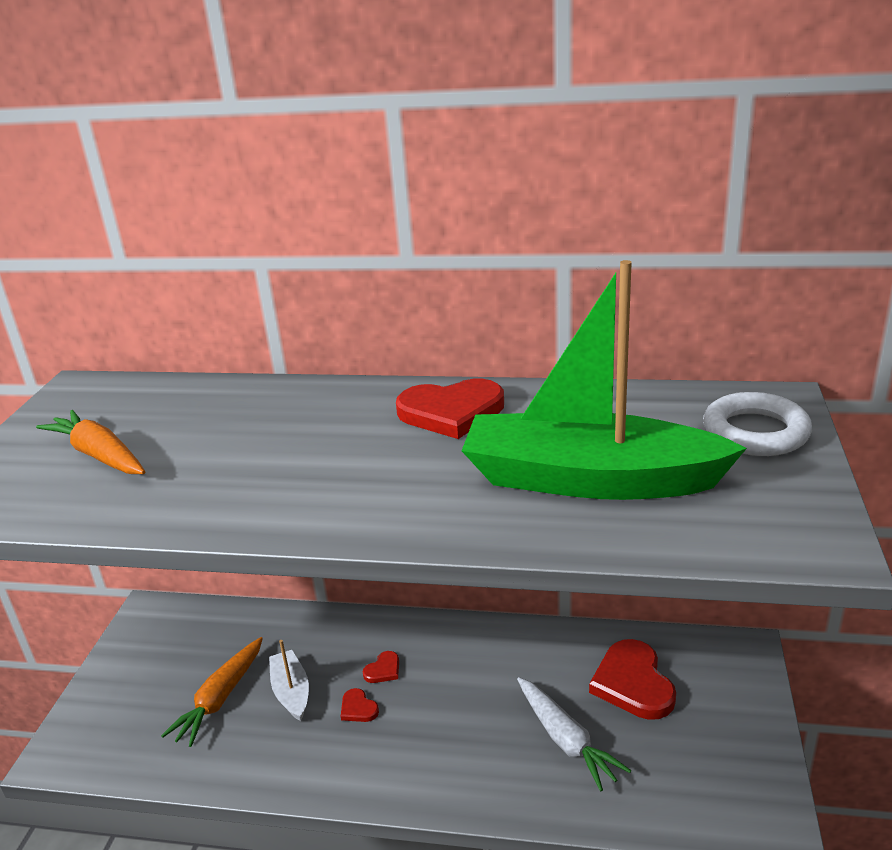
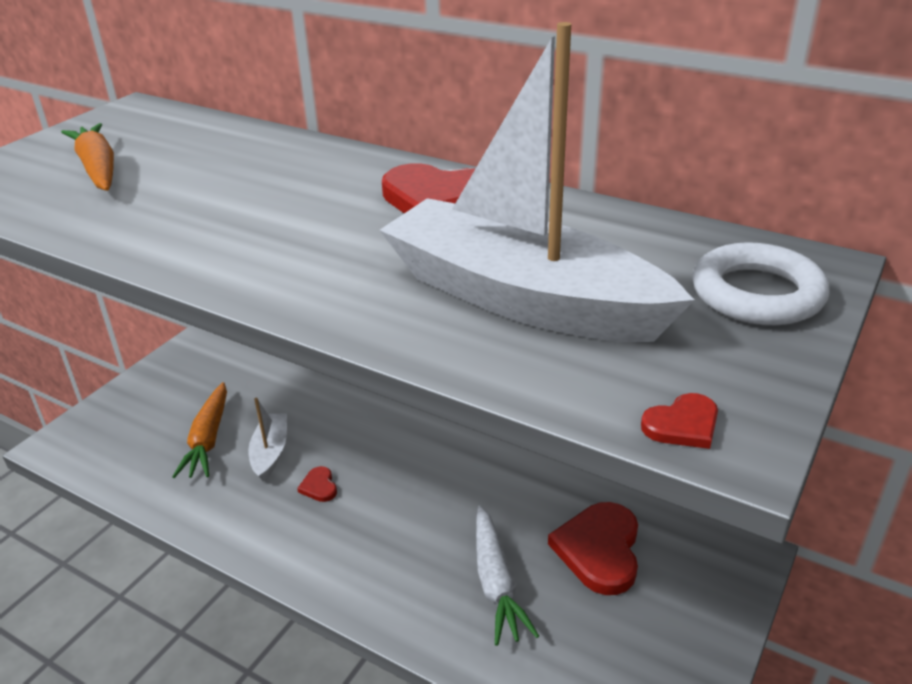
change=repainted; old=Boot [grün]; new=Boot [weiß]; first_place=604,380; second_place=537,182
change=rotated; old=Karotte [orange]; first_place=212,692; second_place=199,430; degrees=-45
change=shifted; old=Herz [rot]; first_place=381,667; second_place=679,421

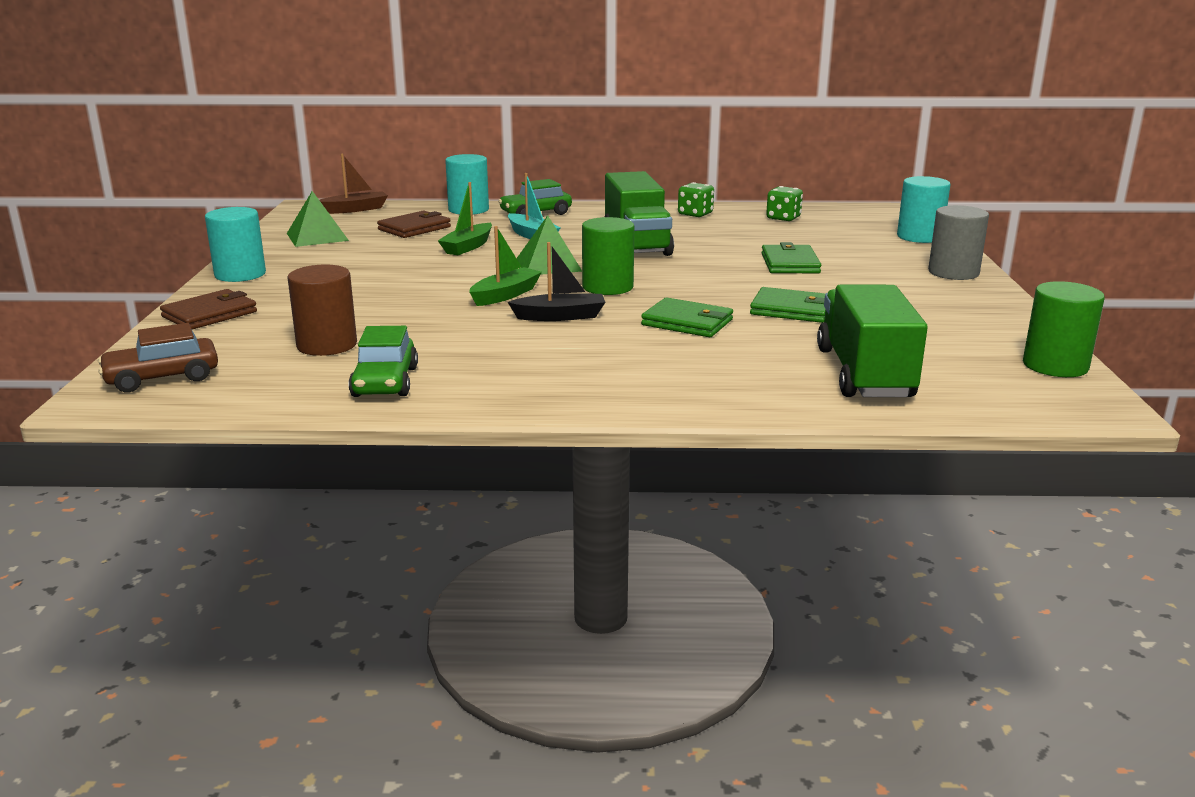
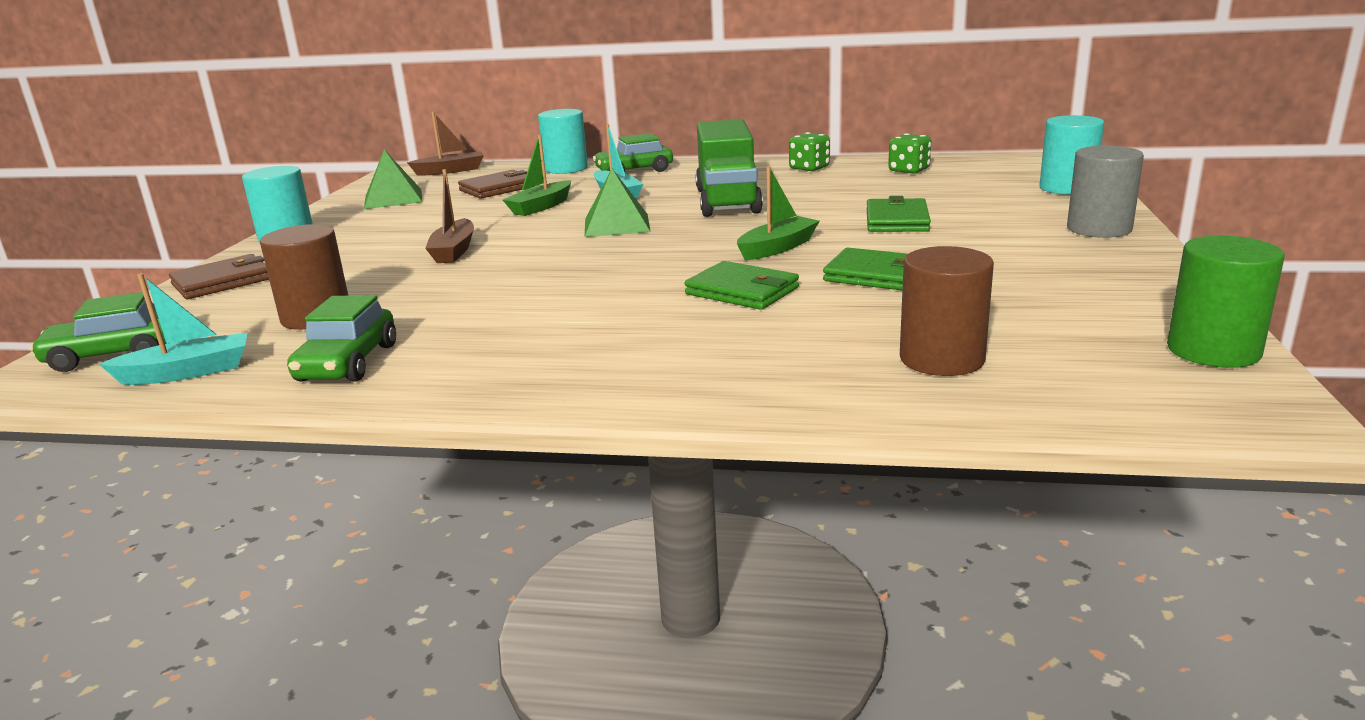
change=gone; old=Vollzylinder [grün]; first_place=608,256
change=shifted; old=Boot [grün]; first_place=505,266; second_place=778,213
change=gone; old=Boot [schwarz]; first_place=556,281
change=swapped; old=Lastwagen [grün]; new=Vollzylinder [braun]; first_place=872,341; second_place=947,311
change=repainted; old=Auto [braun]; new=Auto [grün]; first_place=158,357; second_place=98,332
change=new; new=Boot [braun]; second_place=449,216
change=new; new=Boot [türkis]; second_place=173,329

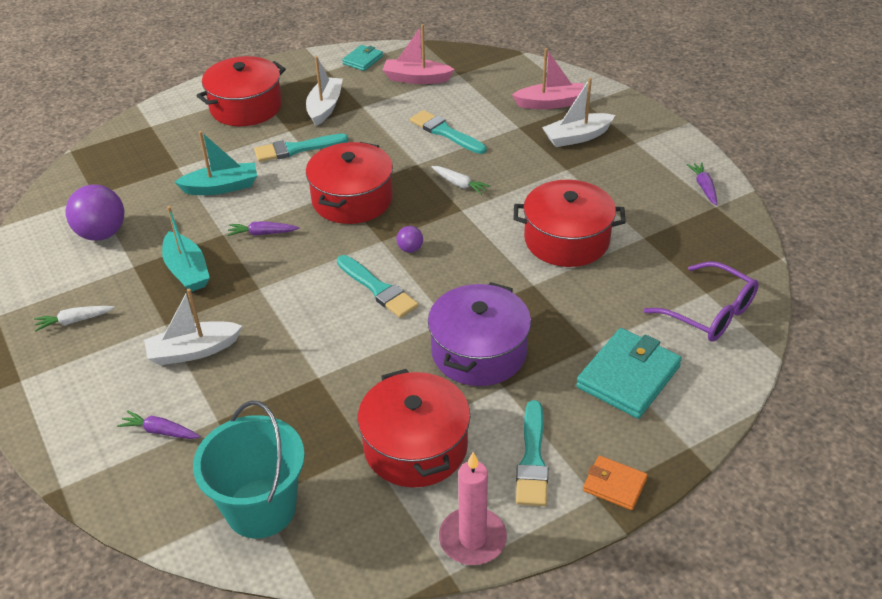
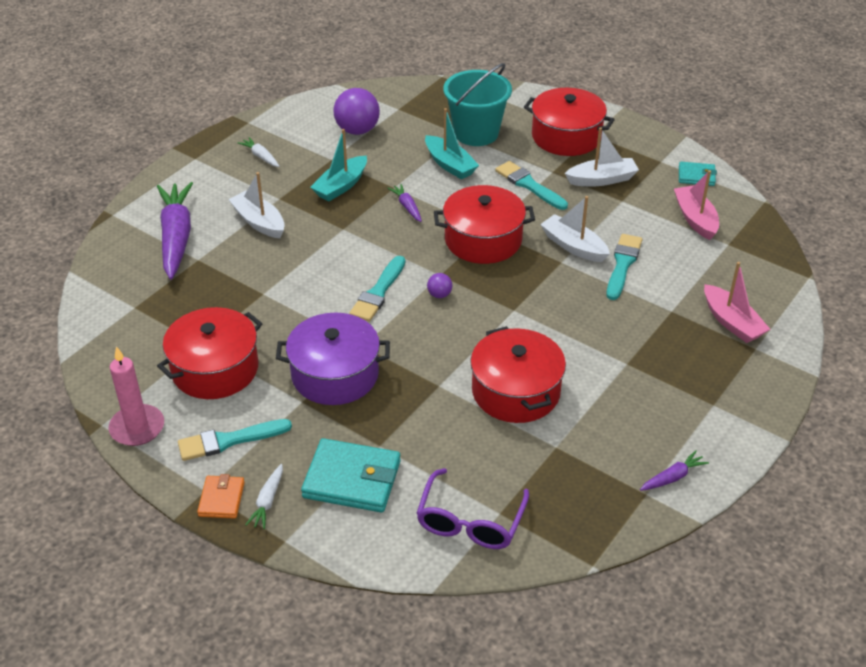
change=shifted; old=Boot [weiß]; first_place=578,112; second_place=575,229
change=shifted; old=Karotte [weiß]; first_place=461,180; second_place=264,496
change=shifted; old=Eimer [türkis]; first_place=249,469; second_place=477,104
change=scaled; old=Karotte [lila]; first_place=158,424; second_place=175,230; factor=2.27

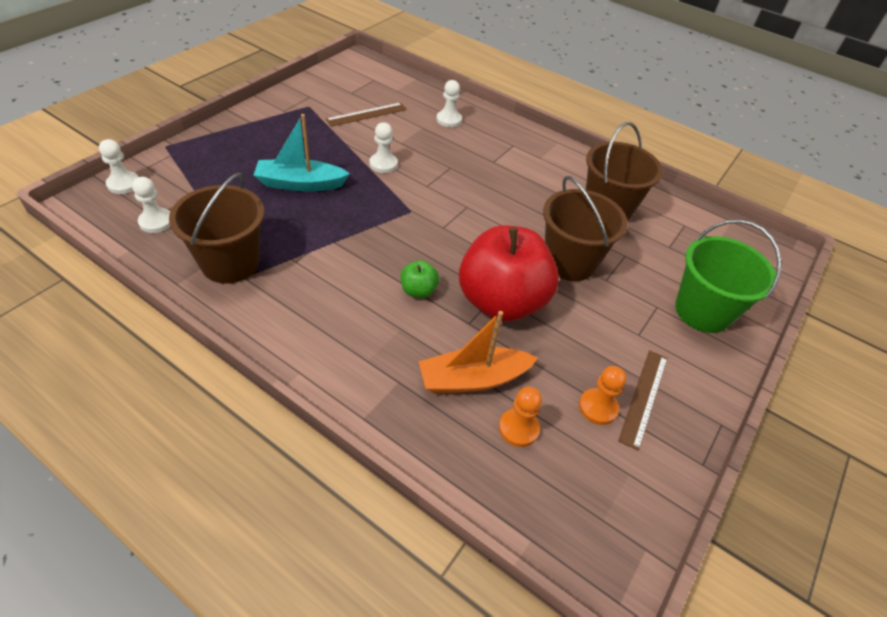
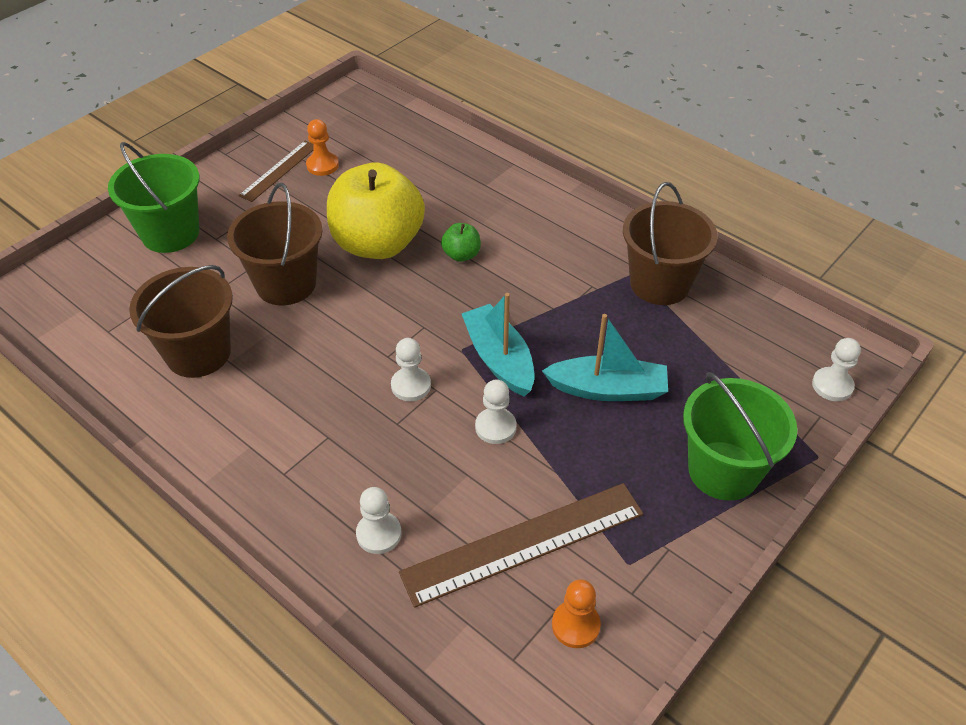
change=scaled; old=Lineal [braun]; first_place=366,115; second_place=521,545; factor=1.73
change=shifted; old=Bauer [weiß]; first_place=151,205; second_place=411,369
change=repainted; old=Apfel [rot]; new=Apfel [gelb]; first_place=509,273; second_place=376,211
change=gone; old=Boot [orange]; first_place=478,352
change=shifted; old=Bauer [orange]; first_place=520,417; second_place=576,613
change=new; new=Boot [türkis]; second_place=498,345
change=new; new=Eimer [grün]; second_place=740,436

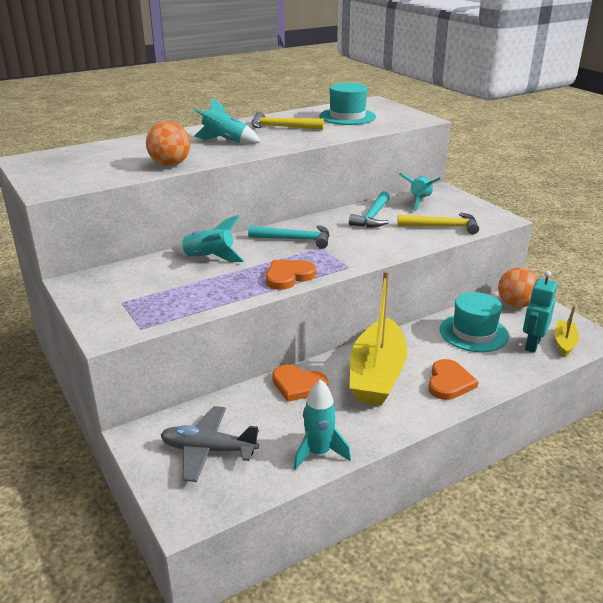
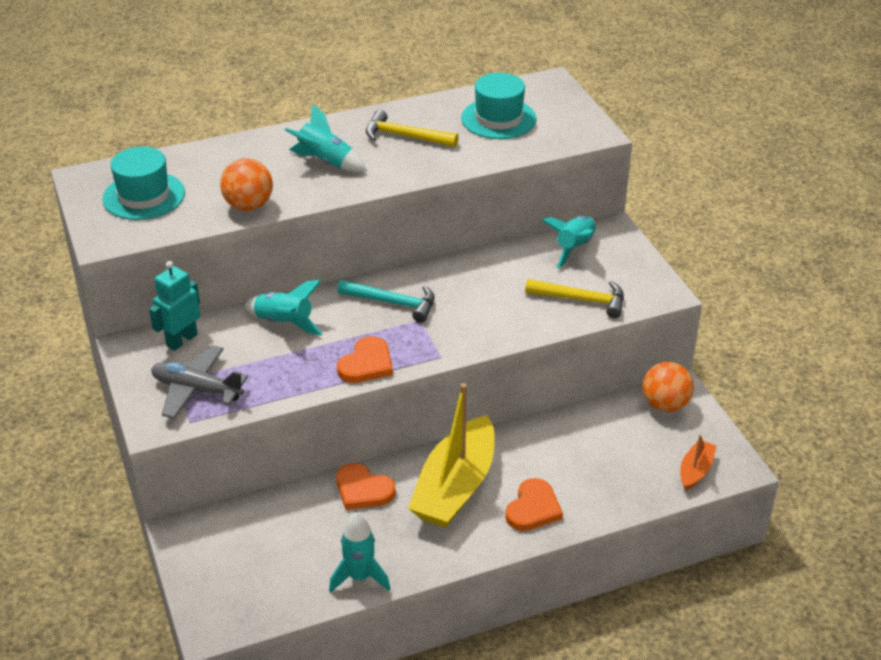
change=gone; old=Hammer [türkis]; first_place=369,209
change=rotated; old=Herz [orange]; first_place=291,275; second_place=365,359; degrees=150
change=shifted; old=Roboter [türkis]; first_place=540,312; second_place=174,306
change=shifted; old=Hut [türkis]; first_place=474,322; second_place=143,183
change=repainted; old=Boot [gelb]; new=Boot [orange]; first_place=566,331; second_place=698,462
change=shifted; old=Flugzeug [grau]; first_place=210,444; second_place=199,382

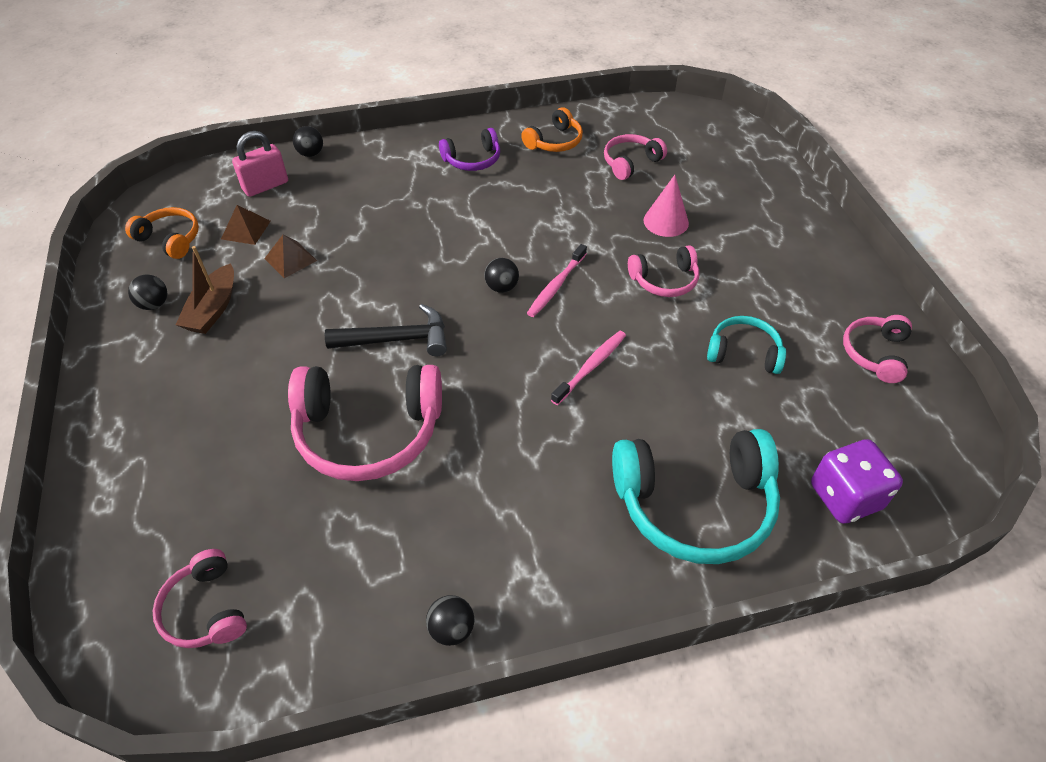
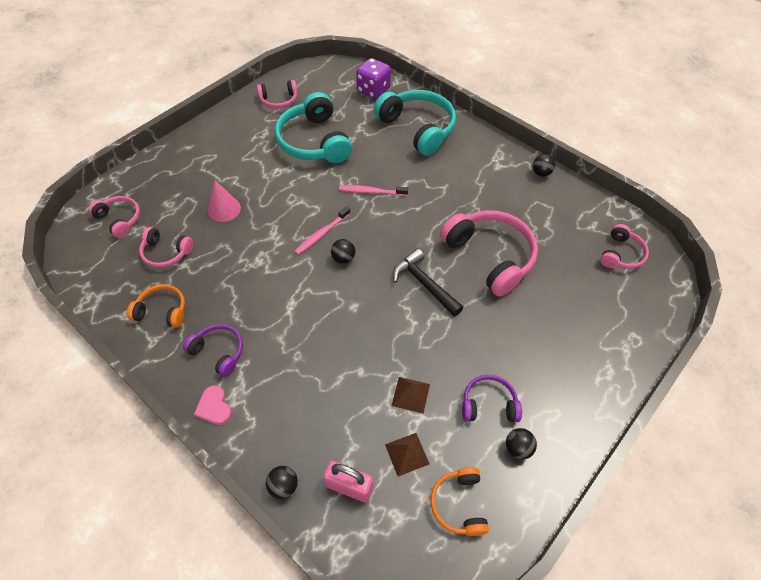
change=rotated; old=Zahnbürste [rosa]; first_place=557,280; second_place=323,230; degrees=135
change=shifted; old=Kopfhörer [rosa]; first_place=663,271; second_place=114,217
change=swapped; old=Boot [braun]; new=Kopfhörer [lila]; first_place=205,290; second_place=492,398
change=scaled; old=Kopfhörer [türkis]; first_place=746,345; second_place=313,127; factor=1.87
change=new; new=Herz [rosa]; second_place=213,405

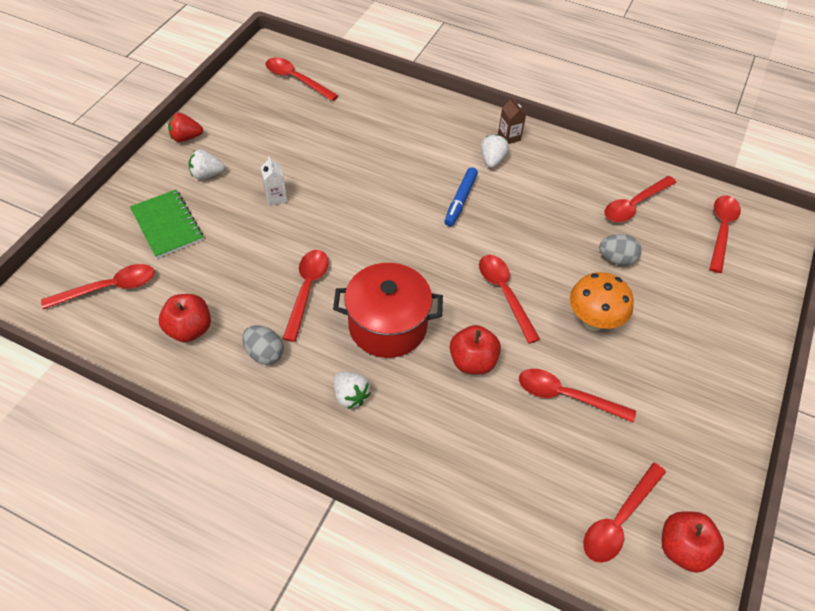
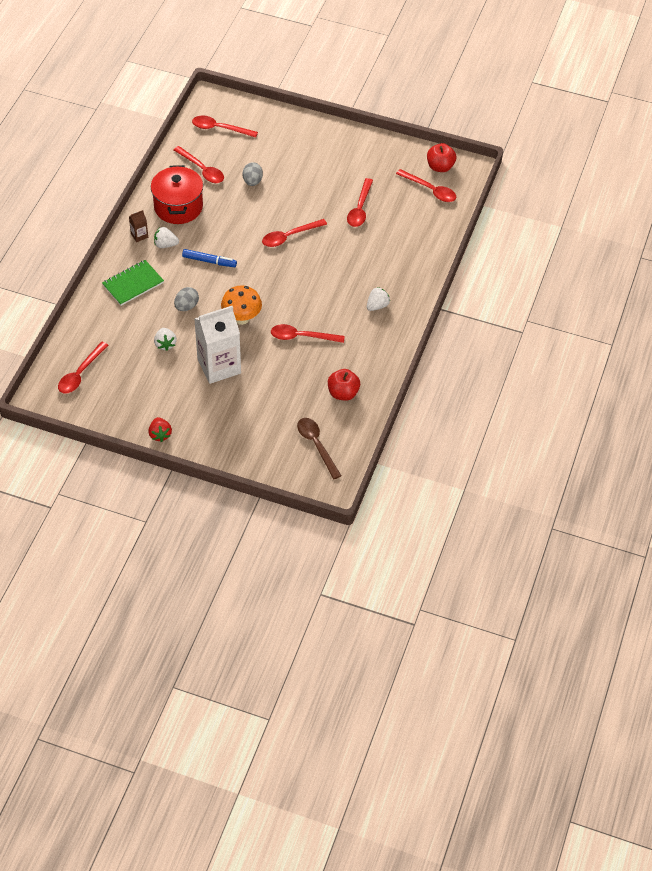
change=shifted; old=Erdbeere [weiß]; first_place=207,164; second_place=165,339
change=scaled; old=Getränkekarton [weiß]; first_place=274,181; second_place=217,345; factor=2.41
change=shifted; old=Notizbuch [grün]; first_place=166,224; second_place=133,283
change=shifted; old=Kochtopf [rot]; first_place=388,310; second_place=177,194
change=repainted; old=Löffel [rot]; new=Löffel [braun]; first_place=97,286; second_place=319,448
change=shifted; old=Pilz [orange]; first_place=602,301; second_place=241,305
change=shifted; old=Ei [grau]; first_place=263,345; second_place=186,299
change=gone; old=Apfel [rot]; first_place=475,349

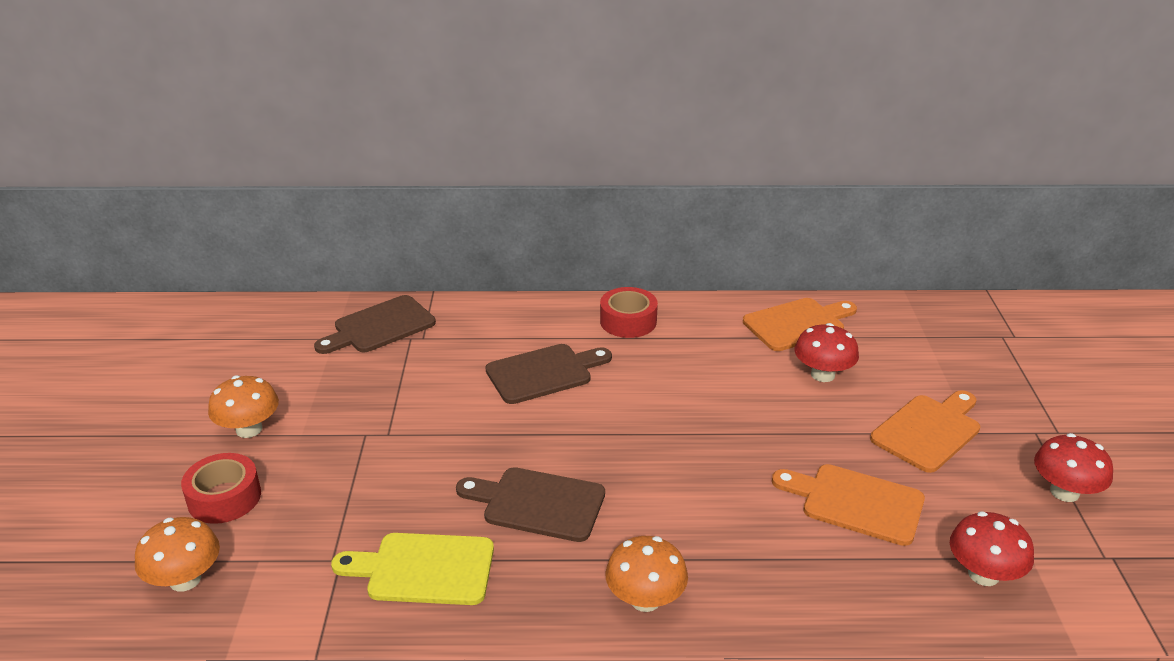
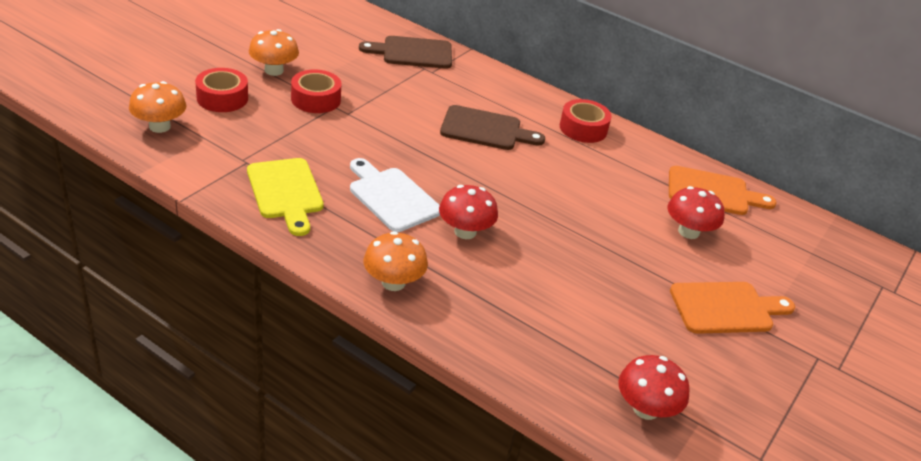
change=shifted; old=Pilz [rot]; first_place=1073,467; second_place=468,212
change=gone; old=Schneidebrett [orange]; first_place=848,505
change=repainted; old=Schneidebrett [braun]; new=Schneidebrett [weiß]; first_place=530,504; second_place=395,195
change=rotated; old=Schneidebrett [gelb]; first_place=412,569; second_place=285,197; degrees=-150
change=new; new=Klebeband [rot]; second_place=316,91

